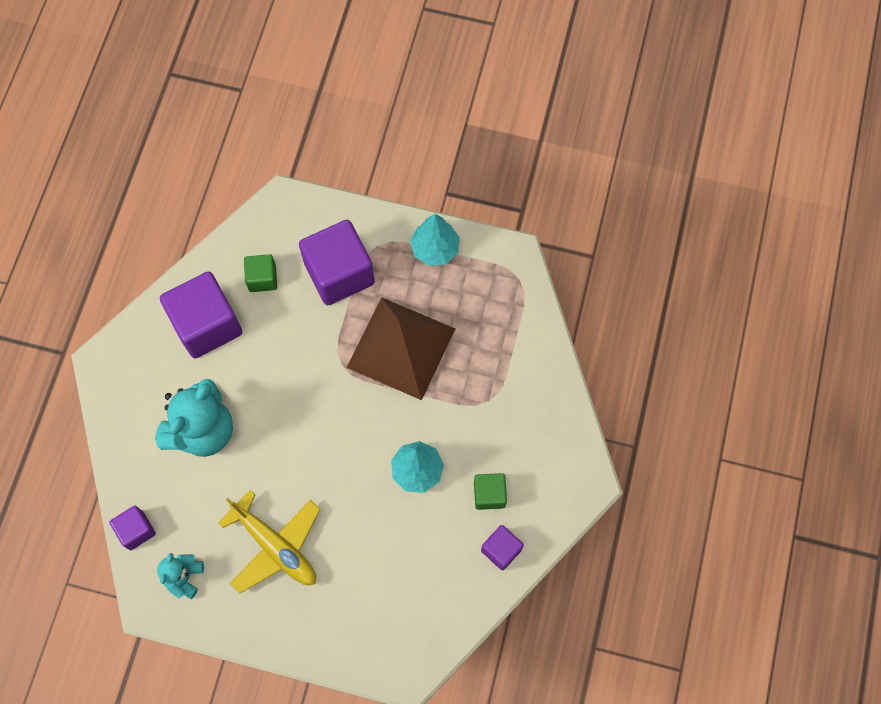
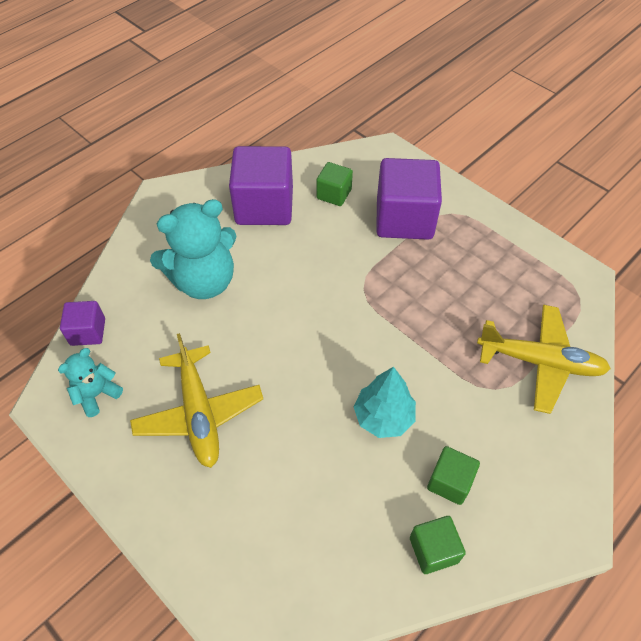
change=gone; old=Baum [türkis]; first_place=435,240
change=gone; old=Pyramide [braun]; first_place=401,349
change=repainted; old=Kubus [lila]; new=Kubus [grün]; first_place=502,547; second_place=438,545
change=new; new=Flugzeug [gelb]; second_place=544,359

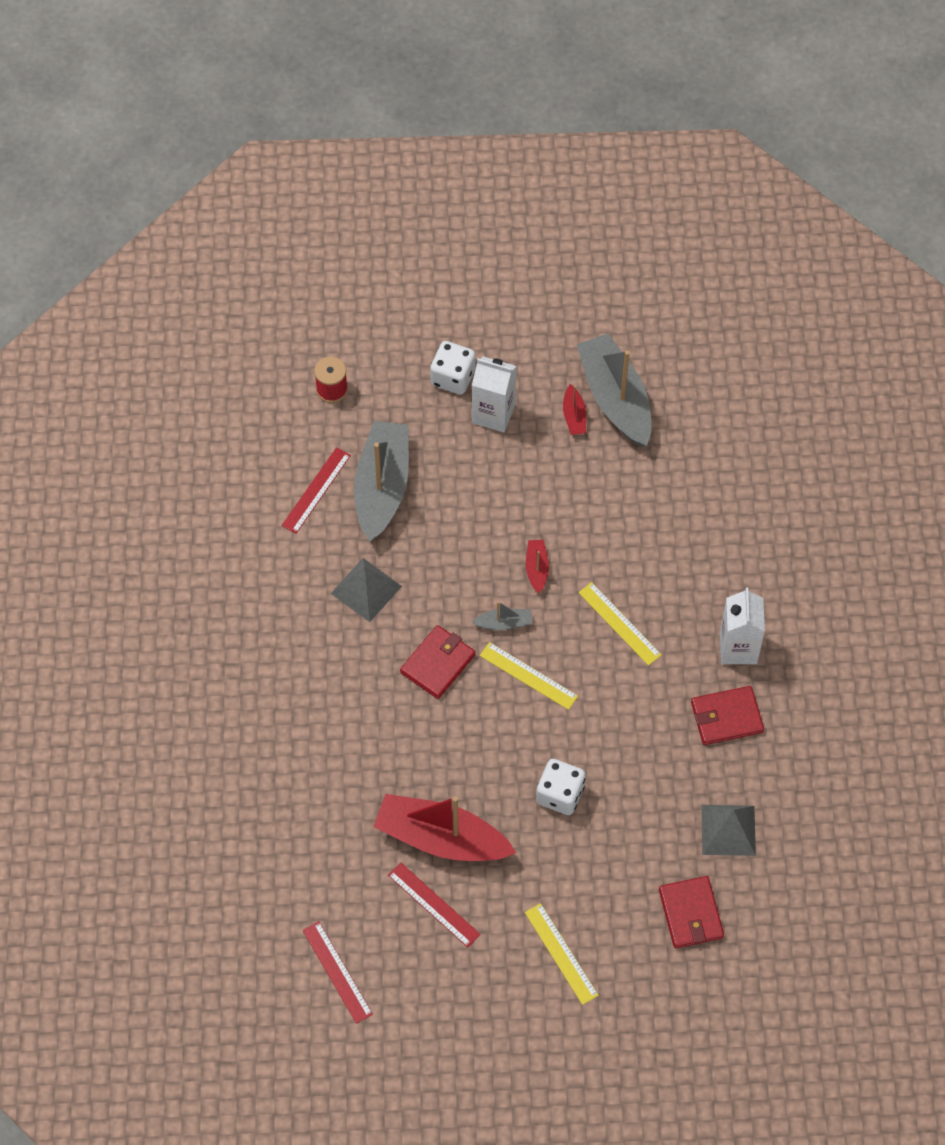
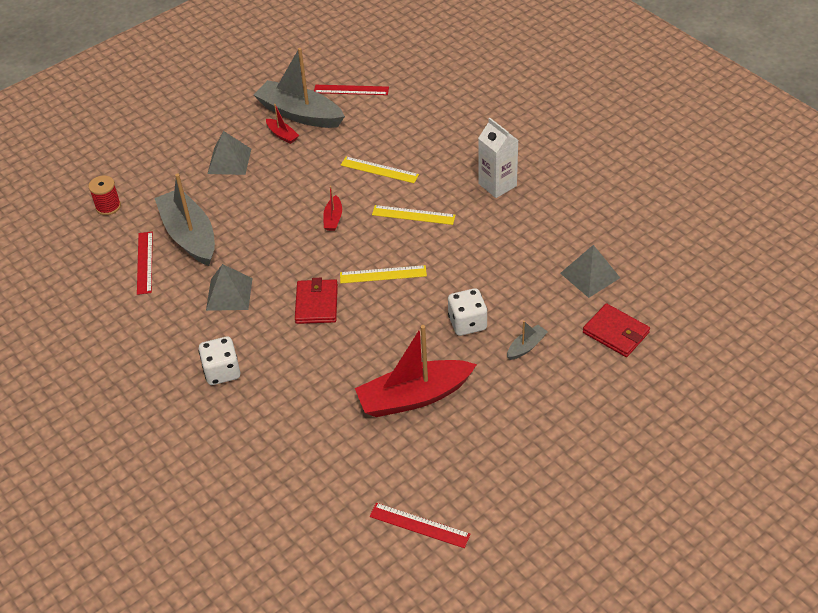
change=shifted; old=Spielwürfel [weiß]; first_place=453,367; second_place=219,361
change=swapped; old=Getränkekarton [weiß]; new=Pyramide [grau]; first_place=494,394; second_place=229,153
change=rotated; old=Boot [rot]; first_place=537,566; second_place=332,208; degrees=-135
change=shifted; old=Boot [grau]; first_place=502,615; second_place=527,340
change=gone; old=Geldbörse [rot]; first_place=727,715
change=shifted; old=Lineal [rot]; first_place=434,904; second_place=351,90
change=shifted; old=Lineal [gelb]; first_place=562,954; second_place=380,170

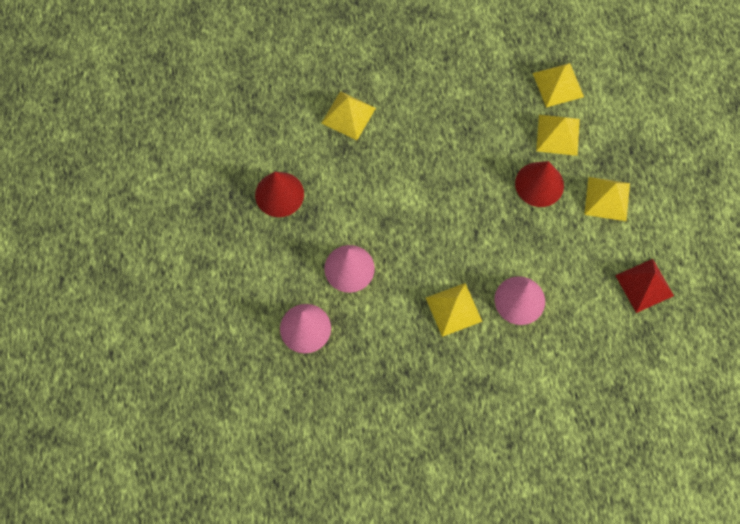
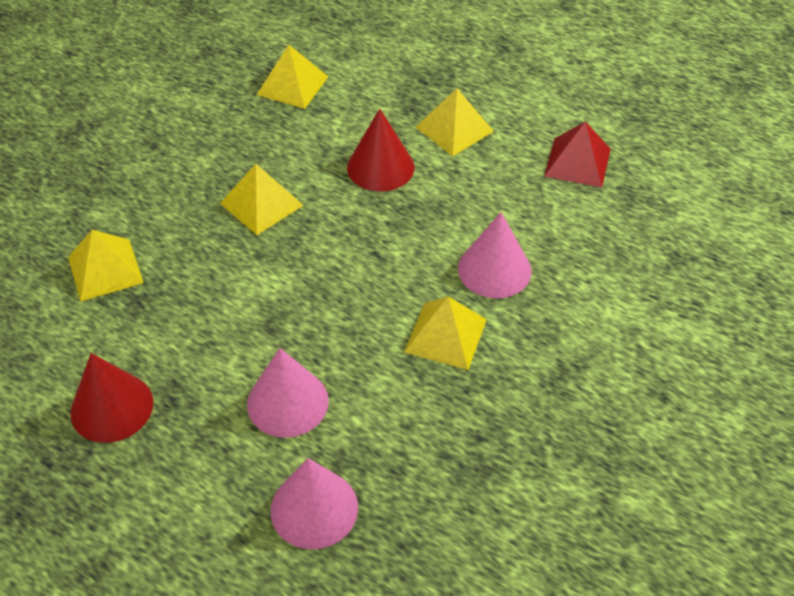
change=shifted; old=Pyramide [gelb]; first_place=558,135; second_place=262,199

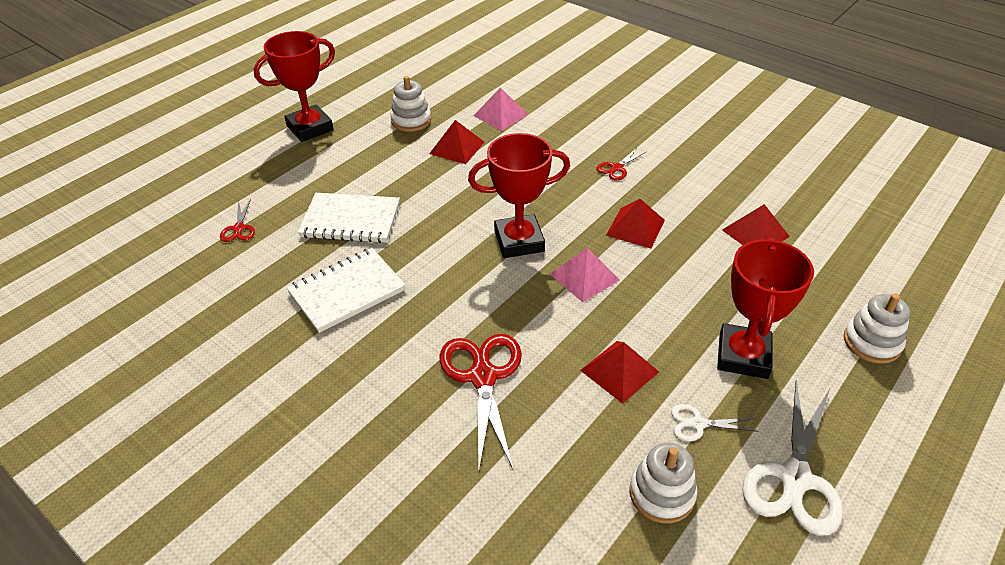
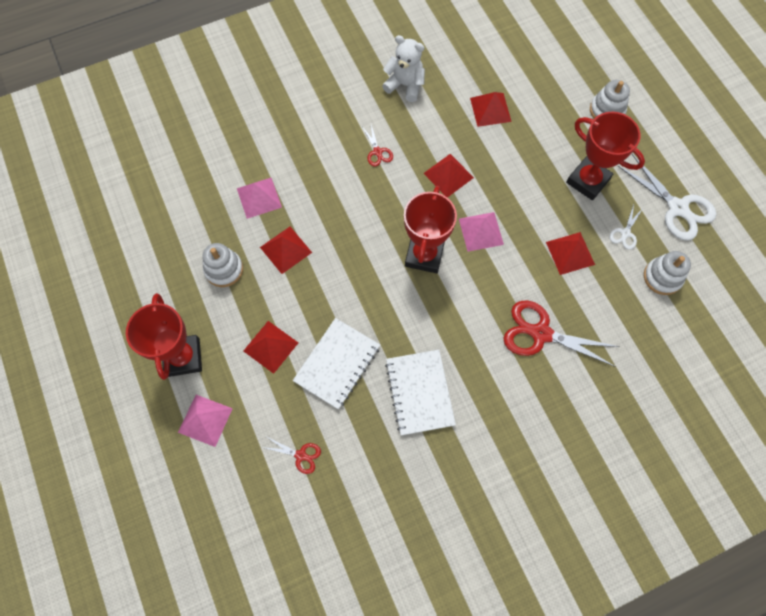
change=new; new=Teddybär [weiß]; second_place=403,68
change=new; new=Pyramide [rot]; second_place=270,347
change=new; new=Pyramide [rosa]; second_place=205,421

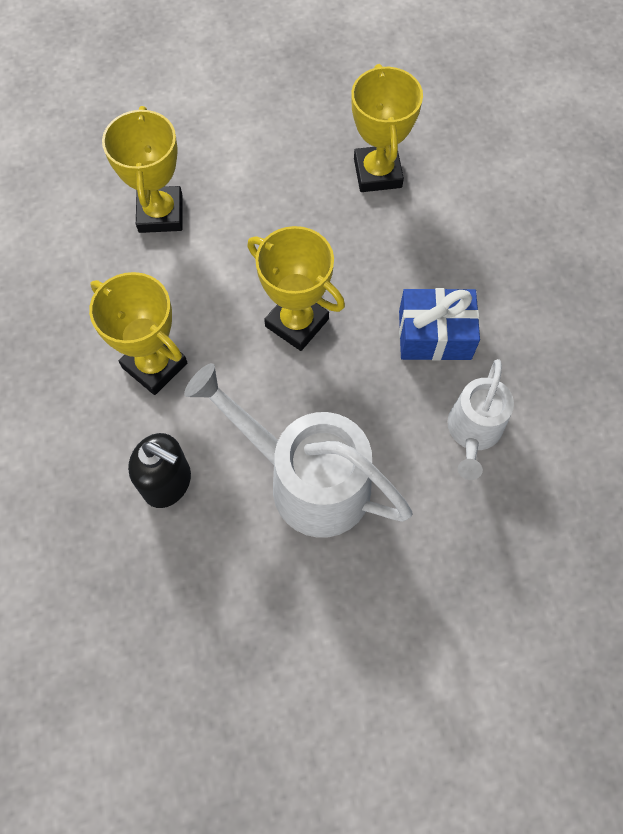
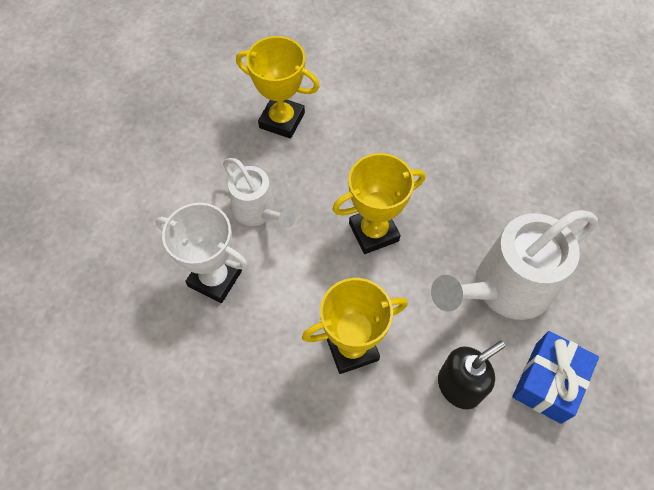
change=repainted; old=Pokal [gelb]; new=Pokal [weiß]; first_place=142,169; second_place=202,253
change=shifted; old=Geschenk [blau]; first_place=439,324; second_place=555,377
change=shifted; old=Gießkanne [weiß]; first_place=480,419; second_place=259,193

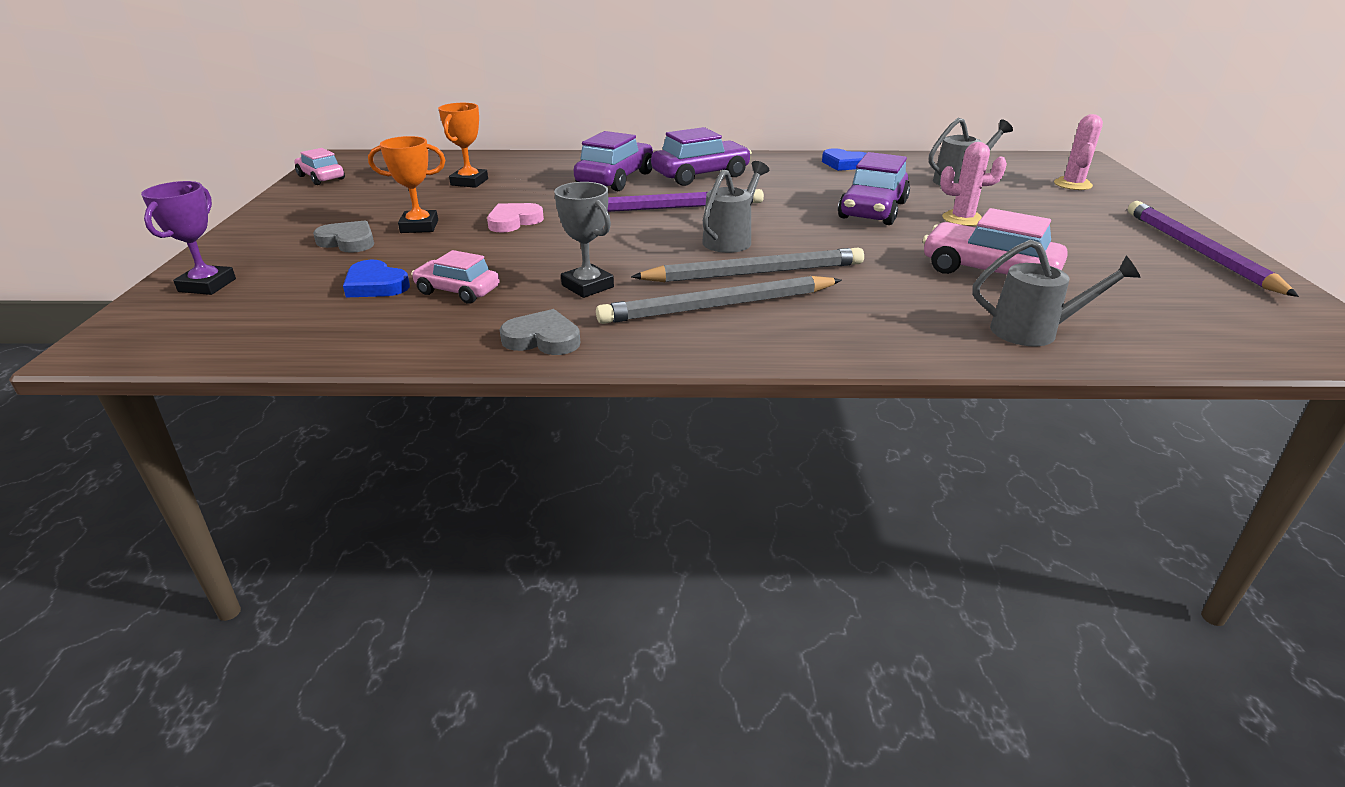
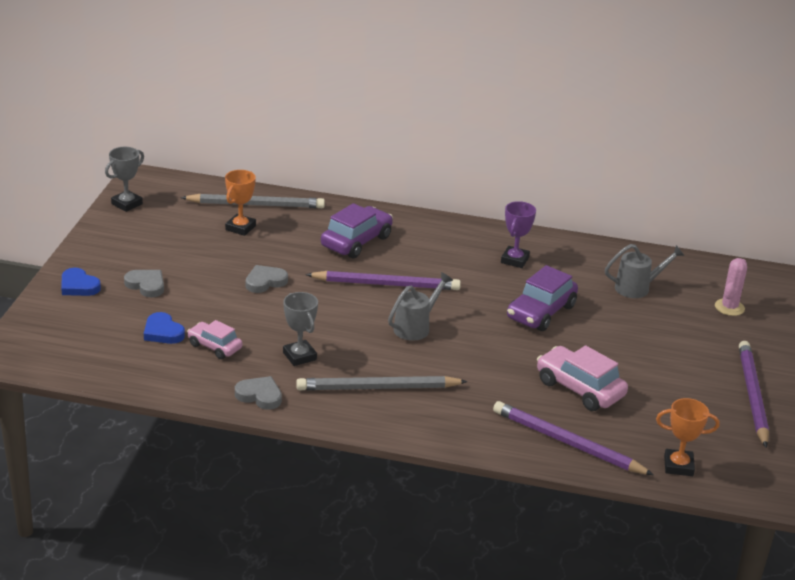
change=gone; old=Auto [lila]; first_place=701,156
change=shifted; old=Pokal [orange]; first_place=406,184; second_place=688,437
change=gone; old=Kaktus [rosa]; first_place=973,184
change=swapped; old=Auto [rosa]; new=Pokal [grau]; first_place=319,166; second_place=124,179
change=shifted; old=Herz [blau]; first_place=844,159; second_place=81,282
change=shifted; old=Pokal [lila]; first_place=188,238; second_place=518,234
change=repainted; old=Herz [rosa]; new=Herz [grau]; first_place=515,218; second_place=267,279
change=swapped; old=Gießkanne [grau]; new=Bleistift [lila]; first_place=1057,293; second_place=573,438
change=shifted; old=Bleistift [grau]; first_place=747,265; second_place=253,200

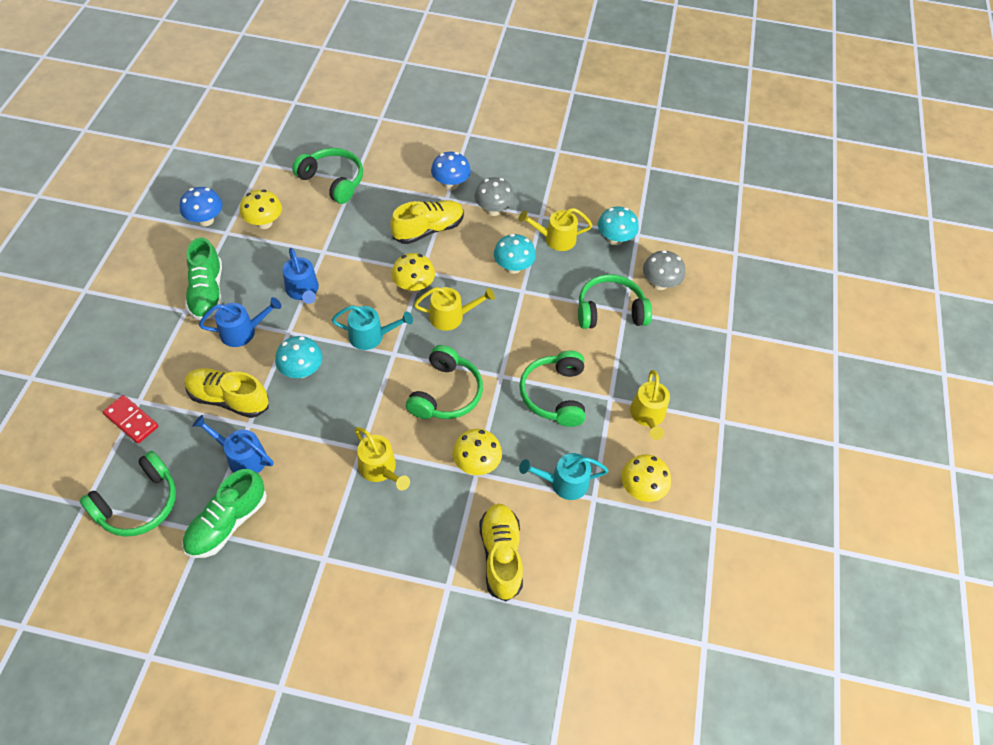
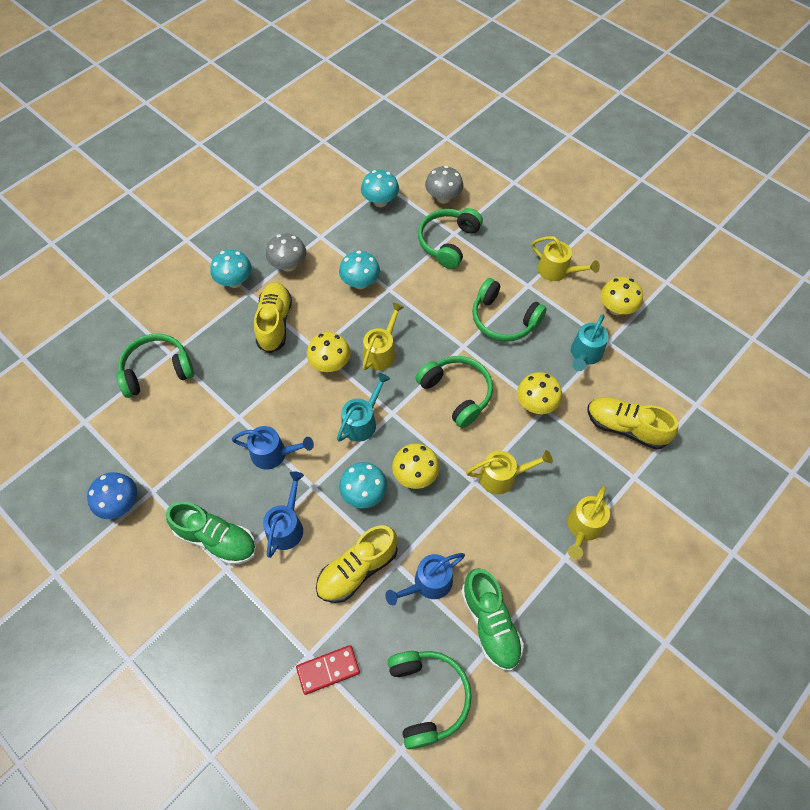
change=repainted; old=Pilz [blau]; new=Pilz [türkis]; first_place=451,171; second_place=231,269
change=shifted; old=Pilz [gelb]; first_place=261,209; second_place=416,466
change=shifted; old=Gießkanne [gelb]; first_place=555,229; second_place=588,522

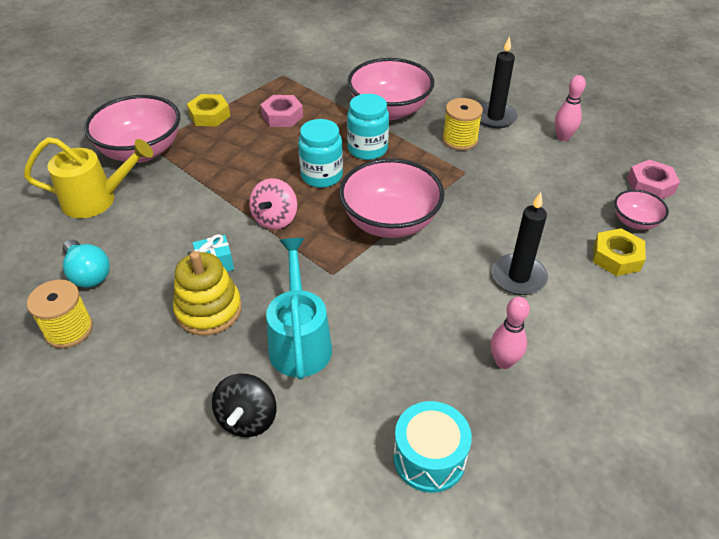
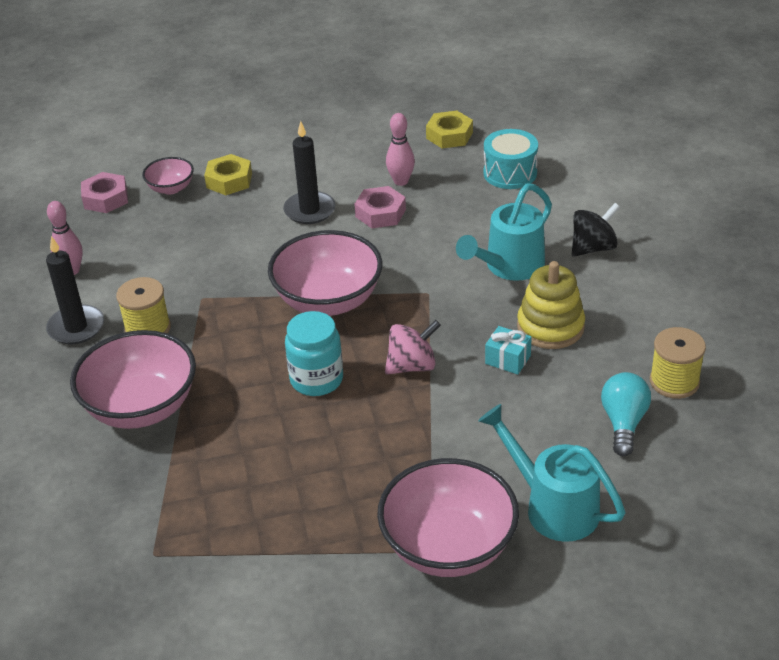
change=shifted; old=Sechskantmutter [gelb]; first_place=208,110; second_place=449,129
change=gone; old=Einmachglas [türkis]; first_place=368,127
change=shifted; old=Sechskantmutter [rosa]; first_place=281,111; second_place=380,207
change=repainted; old=Gießkanne [gelb]; new=Gießkanne [türkis]; first_place=88,177; second_place=552,473

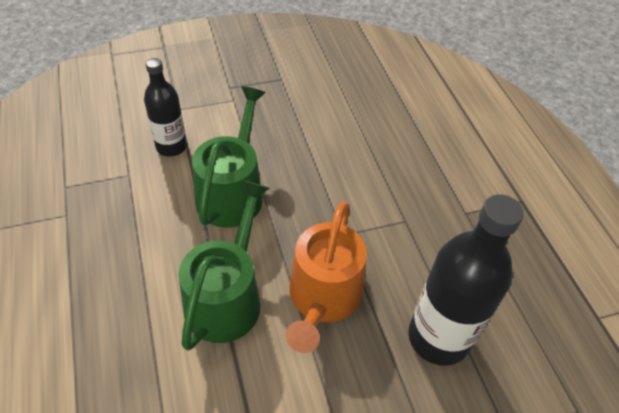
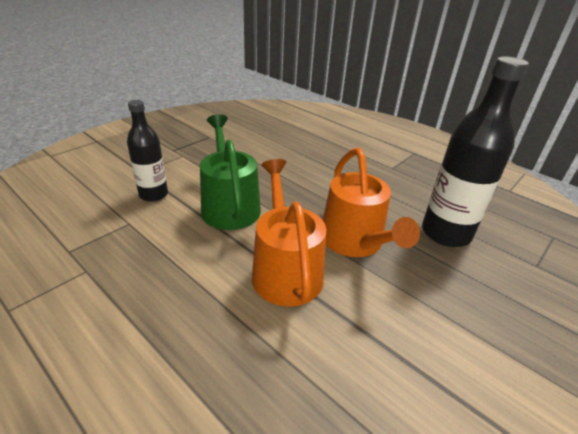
change=repainted; old=Gießkanne [grün]; new=Gießkanne [orange]; first_place=224,265; second_place=289,233

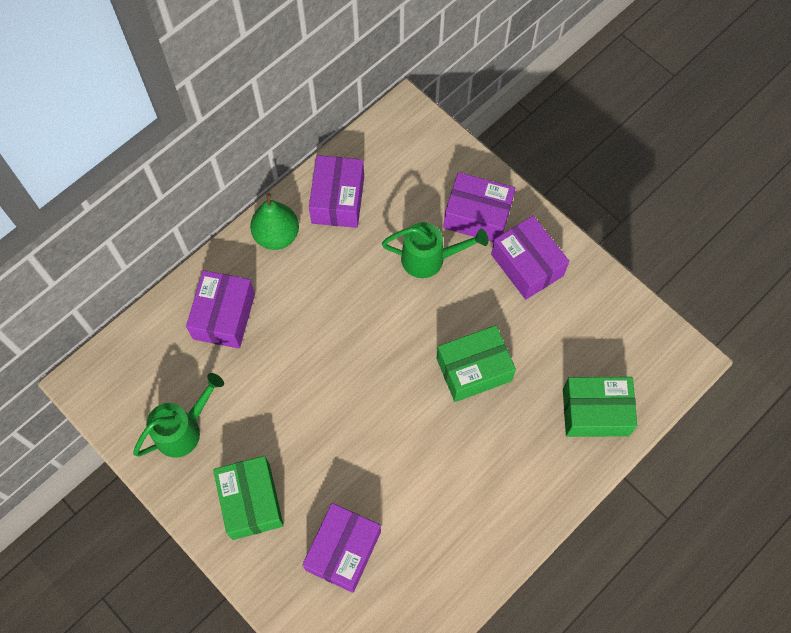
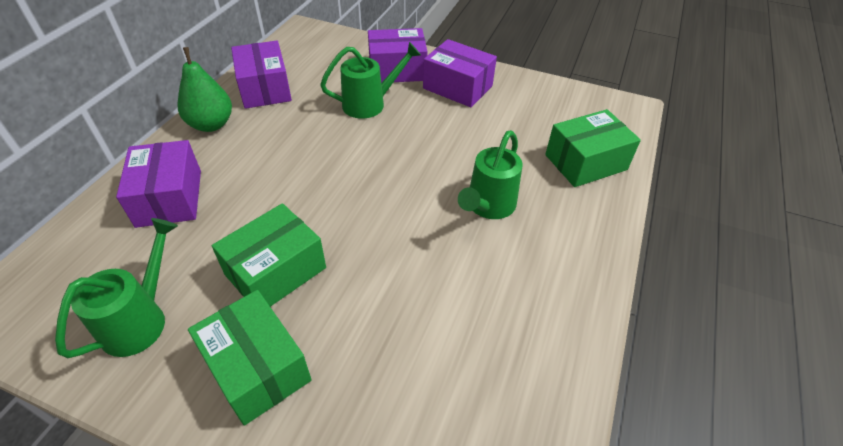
change=shifted; old=Schachtel [grün]; first_place=476,363; second_place=269,255
change=gone; old=Schachtel [lila]; first_place=341,548
change=new; new=Gießkanne [grün]; second_place=490,174

